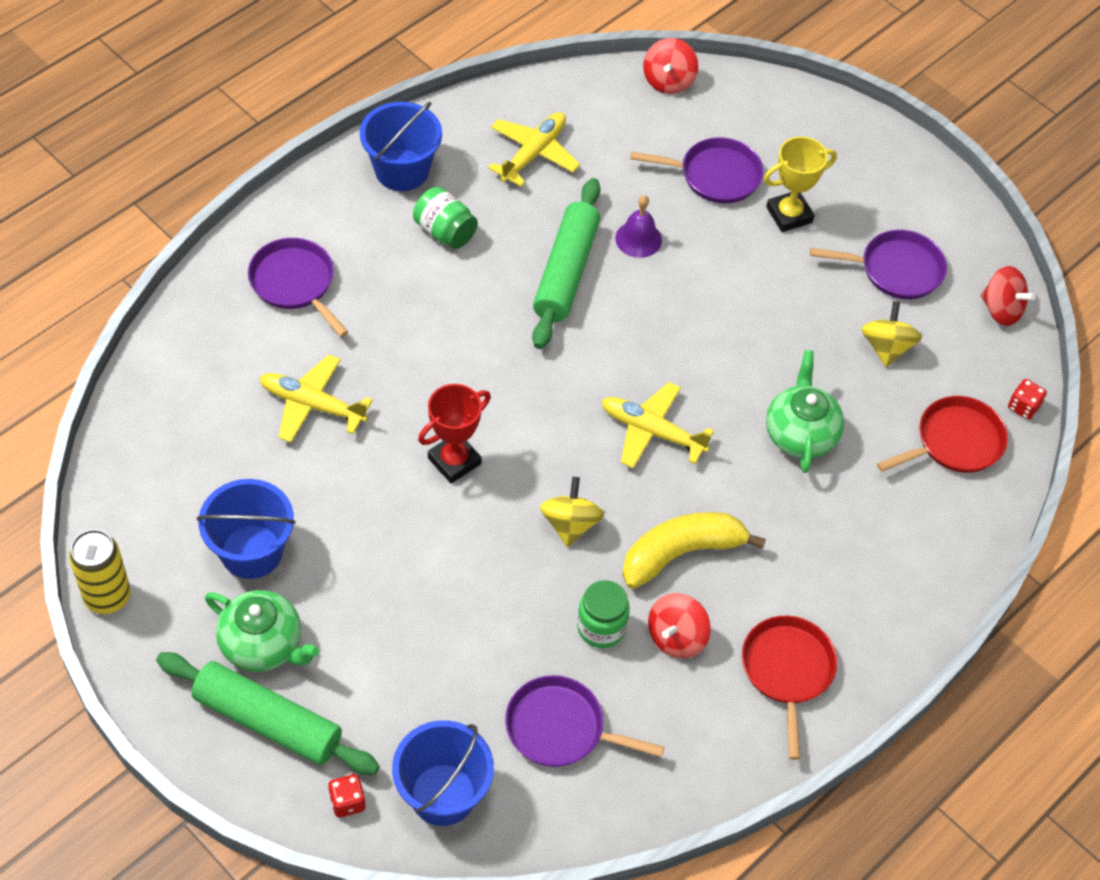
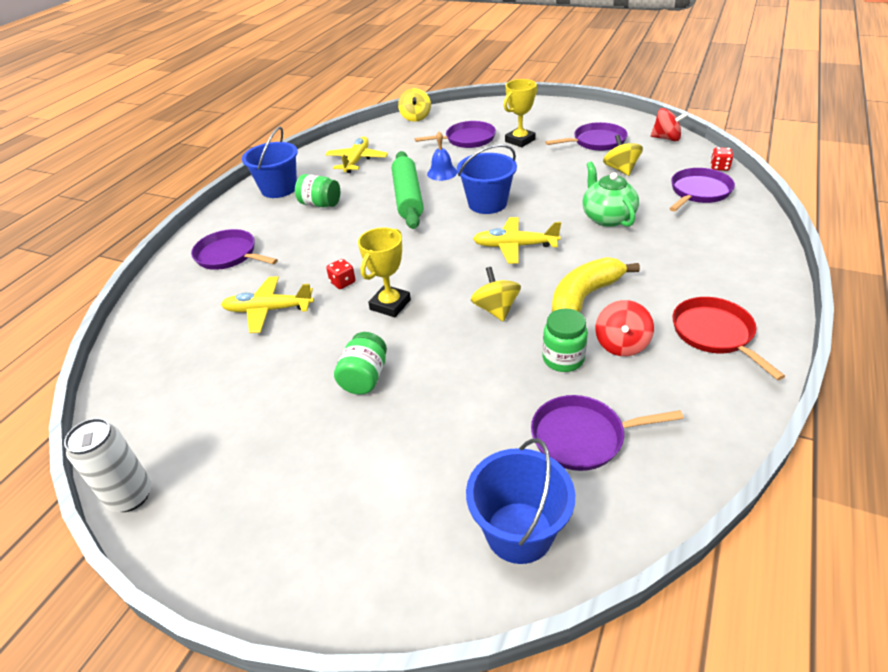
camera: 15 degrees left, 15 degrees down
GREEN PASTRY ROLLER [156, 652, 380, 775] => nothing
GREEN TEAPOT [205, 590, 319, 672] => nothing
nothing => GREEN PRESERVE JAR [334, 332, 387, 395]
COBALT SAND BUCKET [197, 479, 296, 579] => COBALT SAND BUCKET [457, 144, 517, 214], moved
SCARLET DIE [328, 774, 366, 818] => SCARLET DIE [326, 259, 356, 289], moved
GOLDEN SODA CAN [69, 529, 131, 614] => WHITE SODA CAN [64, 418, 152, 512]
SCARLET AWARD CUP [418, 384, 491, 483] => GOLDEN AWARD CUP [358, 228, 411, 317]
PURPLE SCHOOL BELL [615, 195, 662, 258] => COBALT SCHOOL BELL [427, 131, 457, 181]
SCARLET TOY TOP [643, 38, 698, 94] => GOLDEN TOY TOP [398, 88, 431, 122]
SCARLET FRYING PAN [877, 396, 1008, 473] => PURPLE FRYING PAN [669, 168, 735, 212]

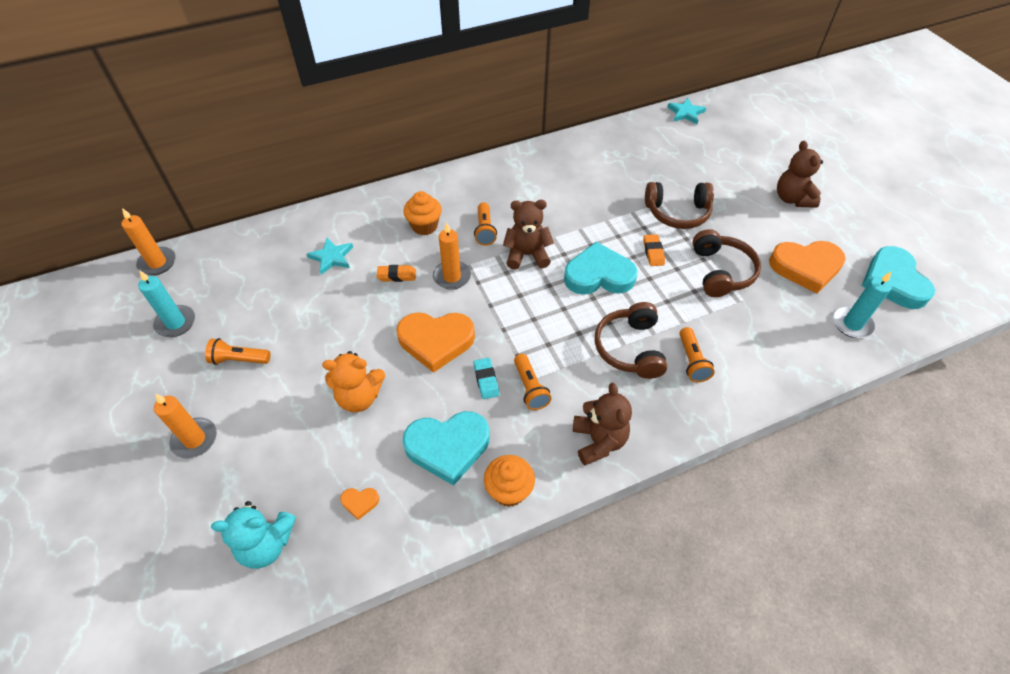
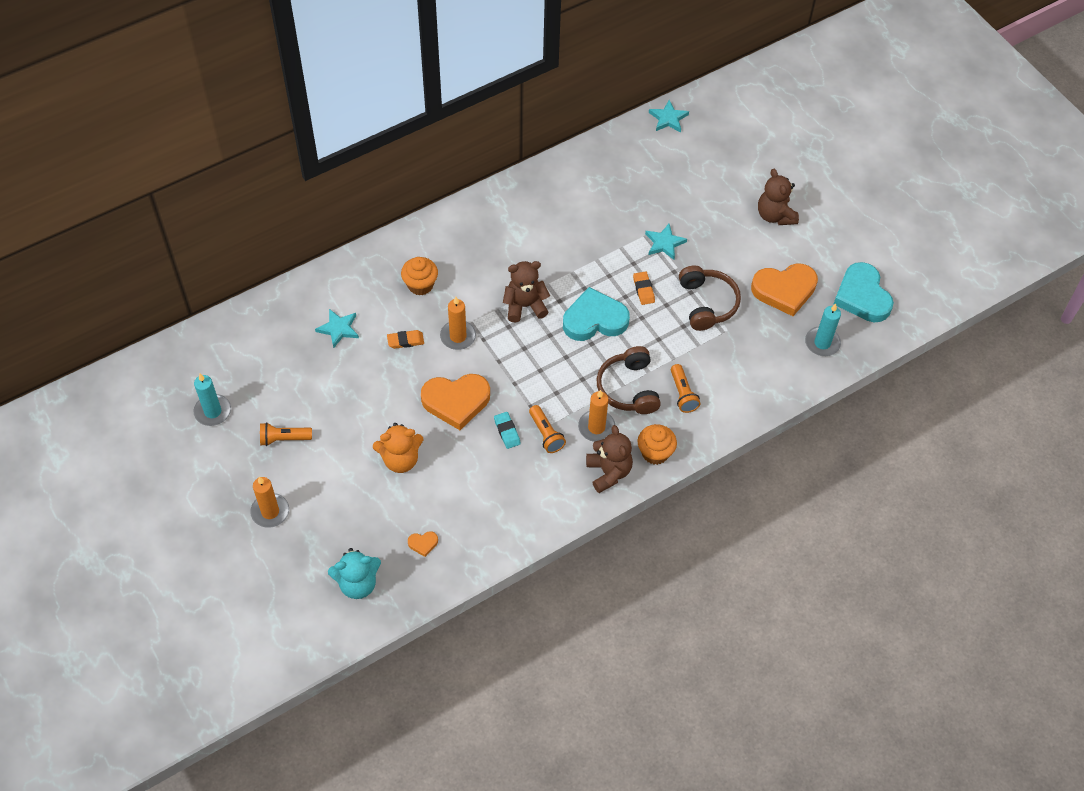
camera: 10 degrees left, 5 degrees up
TURQUOISE LOVE HEART [403, 411, 490, 486] => nothing
ORANGE-COLOURED TORCH [474, 202, 497, 246] => nothing
ORANGE-COLOURED CANDLE [121, 208, 176, 275] => ORANGE-COLOURED CANDLE [578, 390, 615, 442], moved
ORANGE-COLOURED FAIRY CAKE [484, 455, 535, 507] => ORANGE-COLOURED FAIRY CAKE [638, 424, 677, 465], moved
DARK BROWN HEADPHONES [645, 182, 714, 229] => TURQUOISE STAR SHAPE [645, 224, 687, 260]

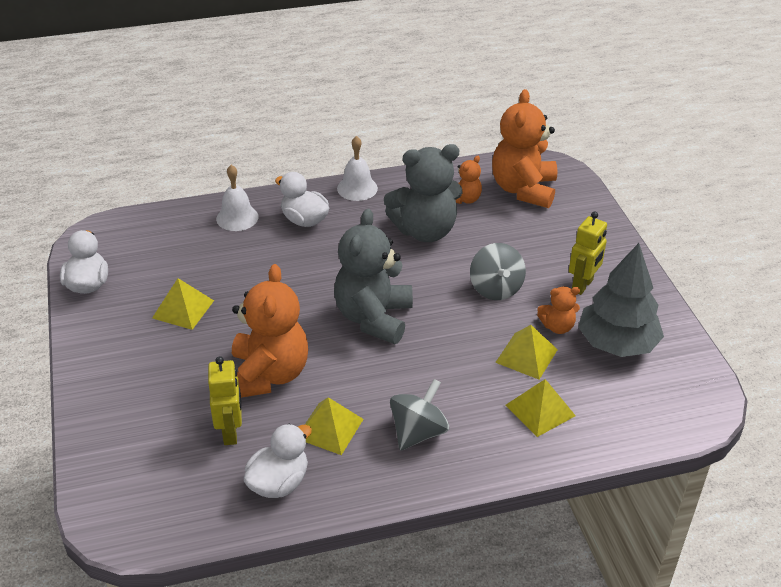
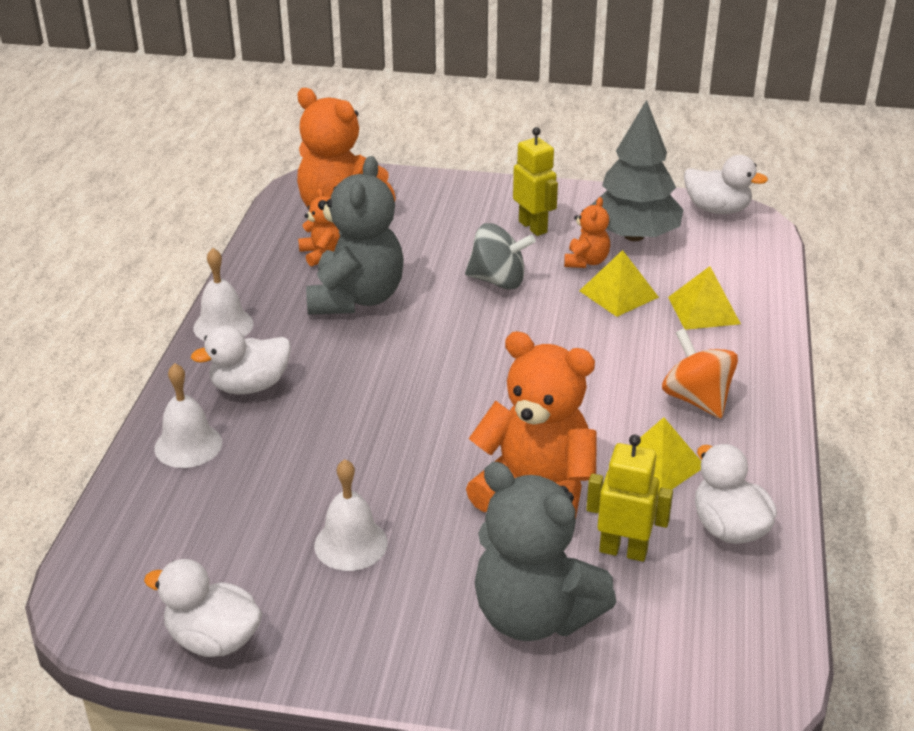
camera: 65 degrees left, 5 degrees down
nothing => WHITE RUBBER DUCK [684, 155, 768, 214]
ASH-GREY STUFFED BEAR [334, 208, 413, 344] => ASH-GREY STUFFED BEAR [474, 462, 616, 641], moved
GOLDEN PYRAMID SHAPE [152, 278, 214, 330] => WHITE SCHOOL BELL [314, 459, 388, 571]
ASH-GREY TOY TOP [390, 379, 449, 450] => ORANGE-COLOURED TOY TOP [662, 329, 738, 418]

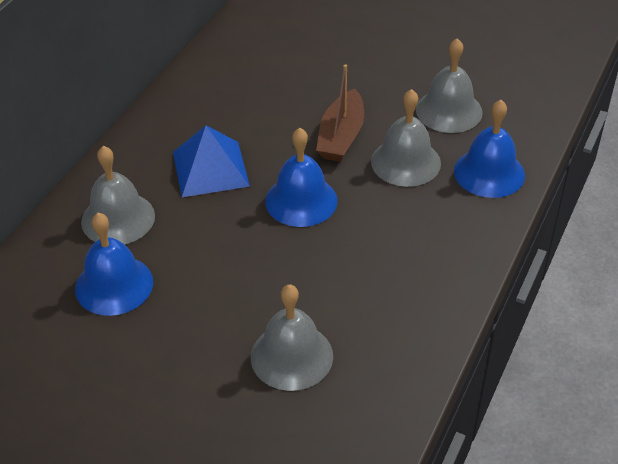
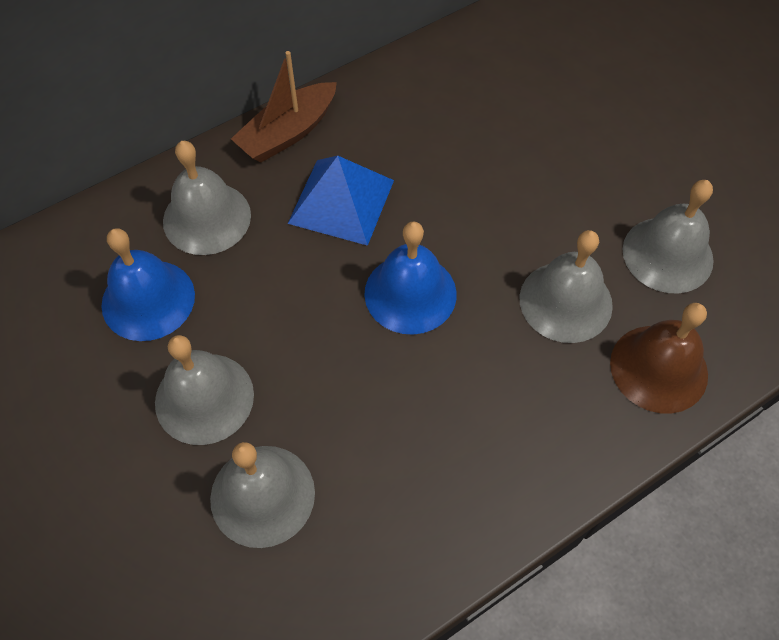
camera: 30 degrees right, 15 degrees up
nothing => ASH-GREY SCHOOL BELL [155, 335, 254, 445]
DARK BROWN SAILBOAT [316, 64, 364, 162] => DARK BROWN SAILBOAT [231, 51, 337, 163], moved
COBALT SCHOOL BELL [454, 100, 525, 198] => DARK BROWN SCHOOL BELL [610, 303, 708, 414]

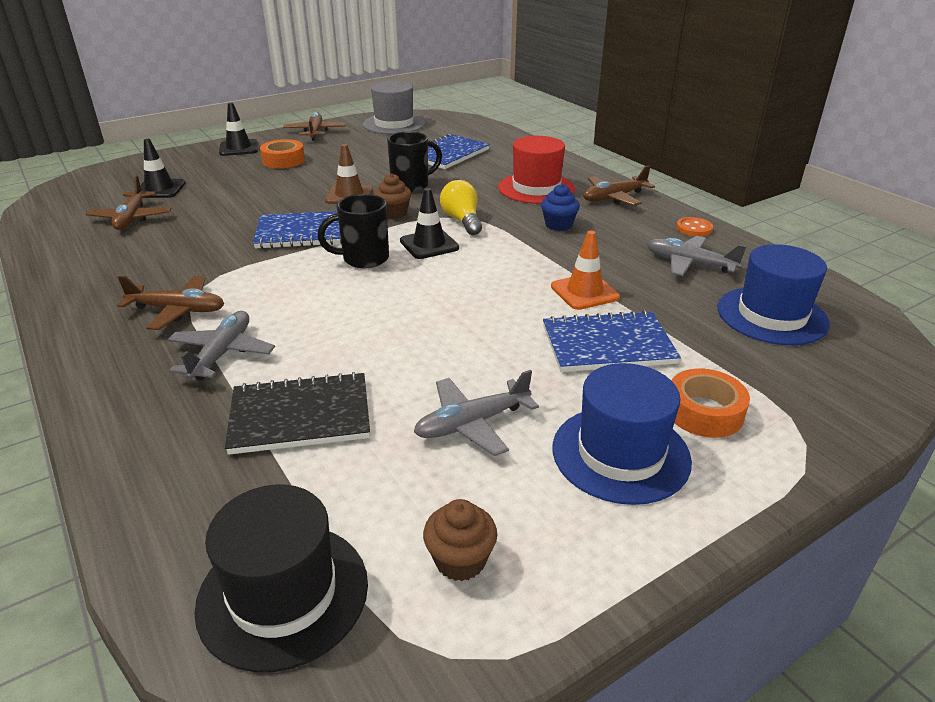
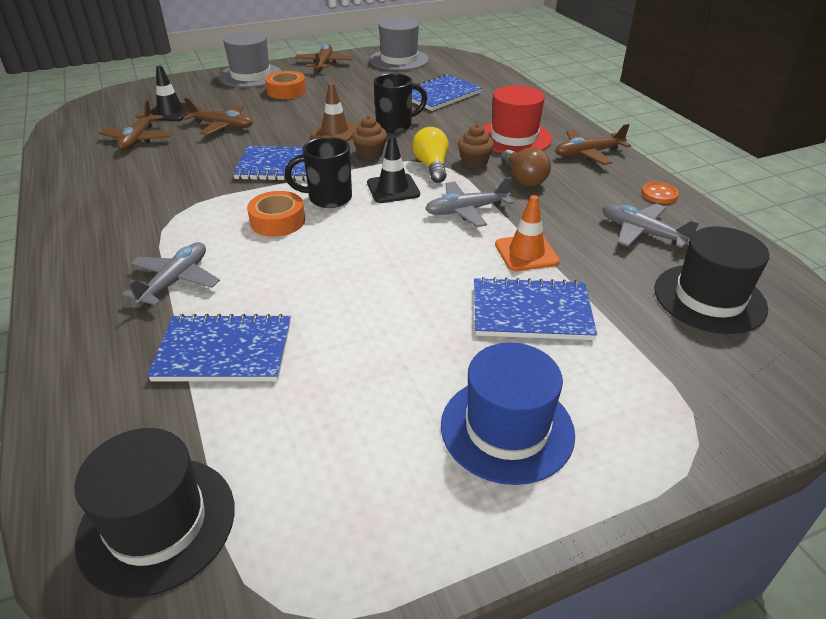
camera: 10 degrees right, 5 degrees up
DARK BROWN TOY PLANE [117, 276, 224, 330] => DARK BROWN TOY PLANE [183, 98, 253, 135], moved
ASH-GREY TOY PLANE [414, 370, 539, 456] => ASH-GREY TOY PLANE [425, 177, 514, 227], moved
DARK BROWN FAIRY CAKE [423, 499, 497, 581] => DARK BROWN FAIRY CAKE [458, 124, 494, 169], moved
ORANGE-COLOURED TAPE [671, 368, 750, 438] => ORANGE-COLOURED TAPE [247, 191, 305, 237], moved
EBONY ROAD CONE [219, 103, 258, 156] => ASH-GREY TALL HAT [219, 31, 282, 88]
COBALT FAIRY CAKE [541, 184, 580, 231] => DARK BROWN LIGHT BULB [501, 147, 551, 187]
EBONY NOTEPAD [225, 372, 370, 455] => COBALT NOTEPAD [147, 314, 291, 381]
COBALT TALL HAT [718, 244, 830, 345] => EBONY TALL HAT [654, 227, 769, 334]

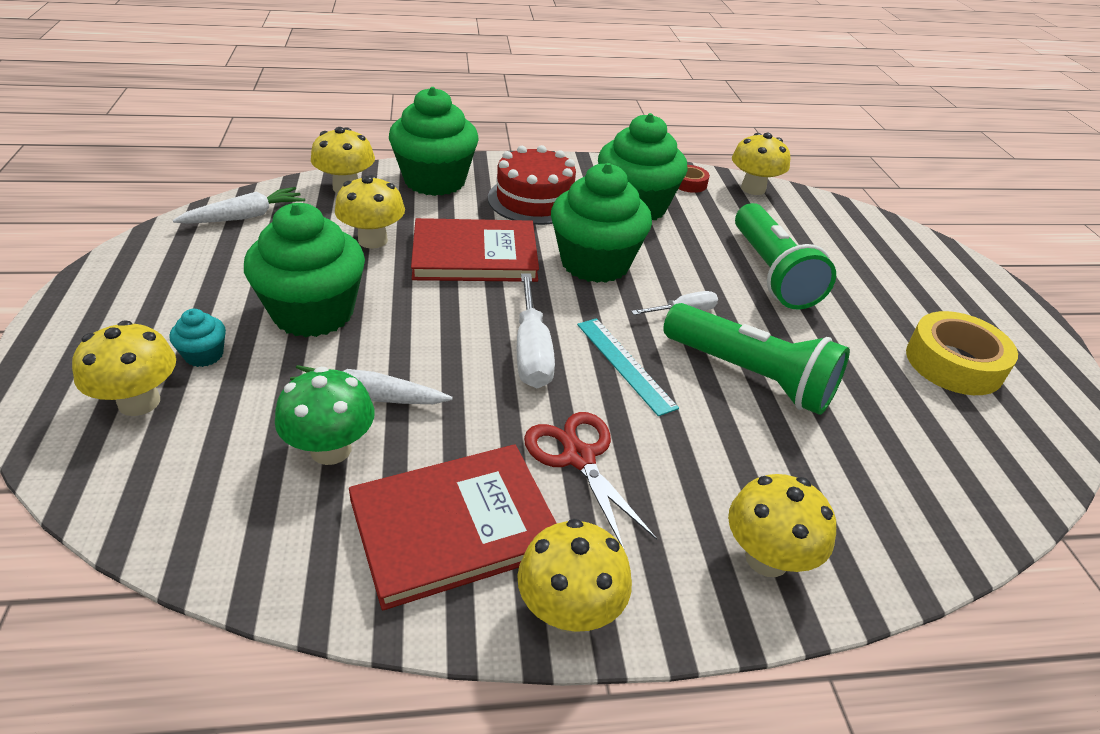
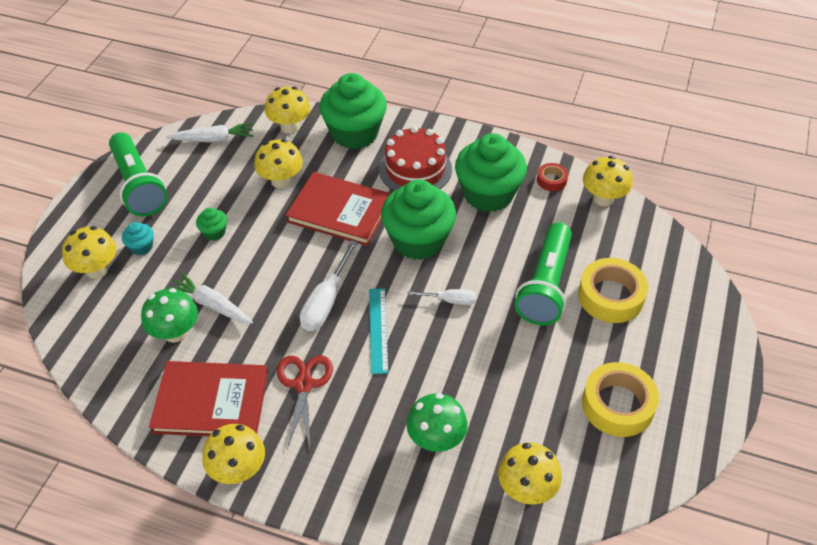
camera: 30 degrees right, 10 degrees up
nothing => GREEN TOADSTOOL [407, 393, 467, 452]
nothing => GOLDEN TAPE [578, 258, 648, 323]
GREEN TORCH [663, 303, 850, 415] => GREEN TORCH [109, 132, 168, 216], moved
GOLDEN TOADSTOOL [728, 474, 836, 577] => GOLDEN TOADSTOOL [498, 442, 562, 505], moved
GREEN FAIRY CAKE [244, 203, 365, 337] => GREEN FAIRY CAKE [196, 208, 227, 241], x0.43

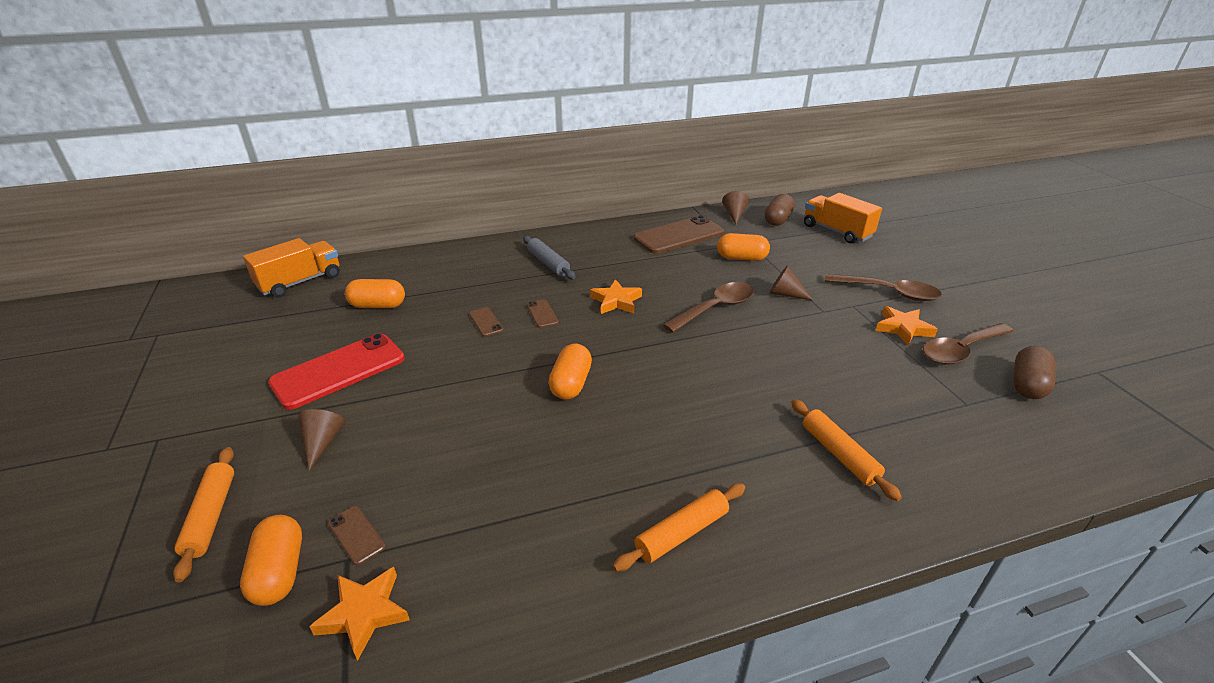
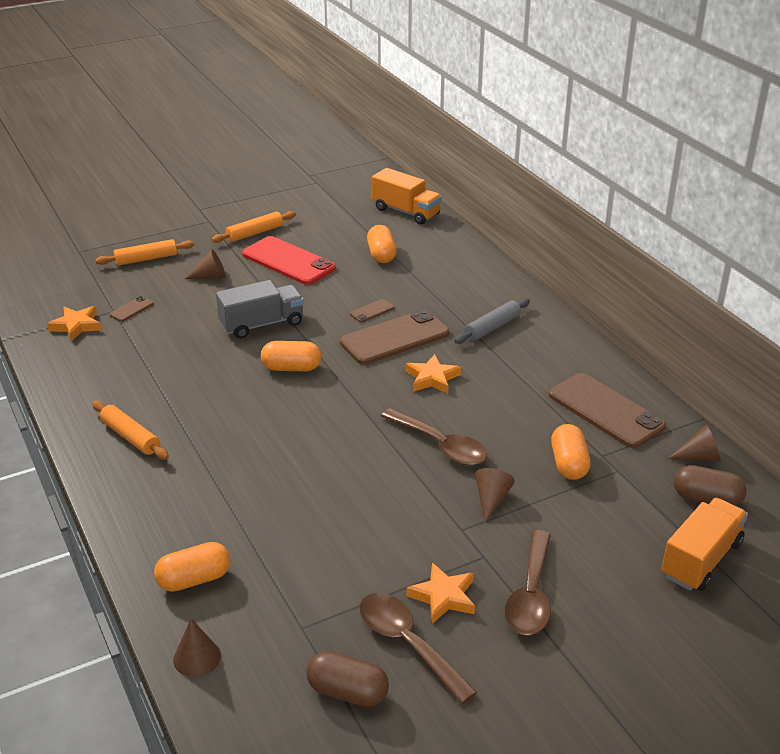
camera: 80 degrees right, 0 degrees up
nothing => DARK BROWN CONE [173, 619, 221, 677]
nothing => ASH-GREY LORRY [216, 280, 304, 339]
ORANGE-COLOURED PILL [240, 515, 302, 606] => ORANGE-COLOURED PILL [154, 542, 231, 592], moved
ORANGE-COLOURED PASTRY ROLLER [791, 399, 902, 501] => ORANGE-COLOURED PASTRY ROLLER [212, 211, 296, 243], moved
DARK BROWN SMARTPHONE [527, 299, 559, 328] => DARK BROWN SMARTPHONE [340, 309, 449, 364], x2.33

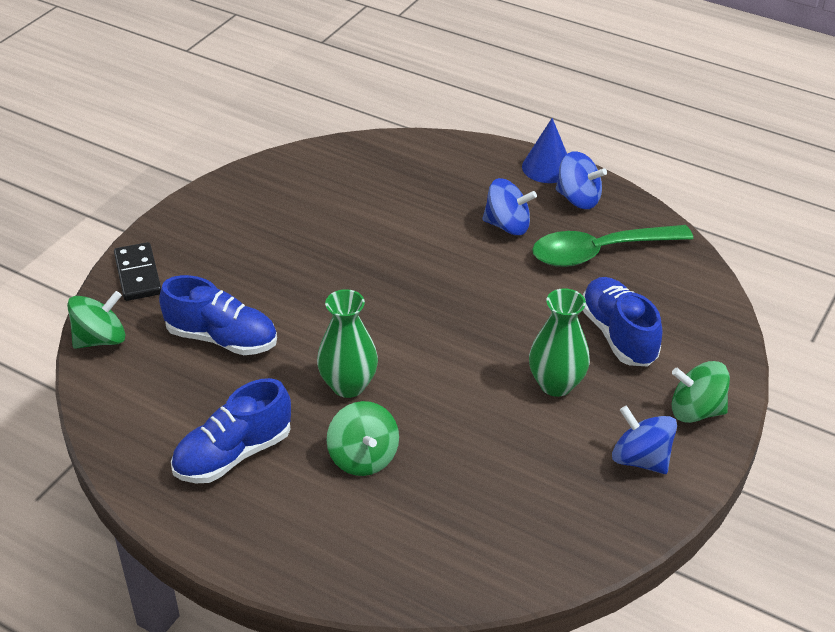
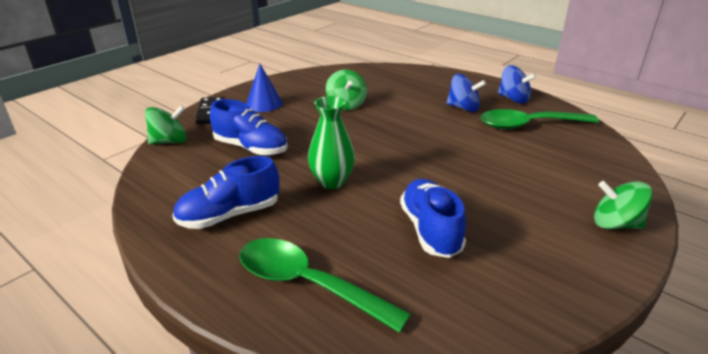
camera: 10 degrees right, 10 degrees down
GREEN VASE [529, 288, 590, 397] => nothing
COBALT TOY TOP [612, 406, 677, 474] => nothing
nothing => GREEN TABLESPOON [239, 238, 411, 333]
GREEN TOY TOP [326, 401, 399, 476] => GREEN TOY TOP [326, 70, 367, 110], moved
COBALT CONE [522, 118, 567, 183] => COBALT CONE [246, 64, 282, 112], moved
COBALT LACE-UP SHOE [583, 277, 662, 366] => COBALT LACE-UP SHOE [400, 179, 466, 258], moved

